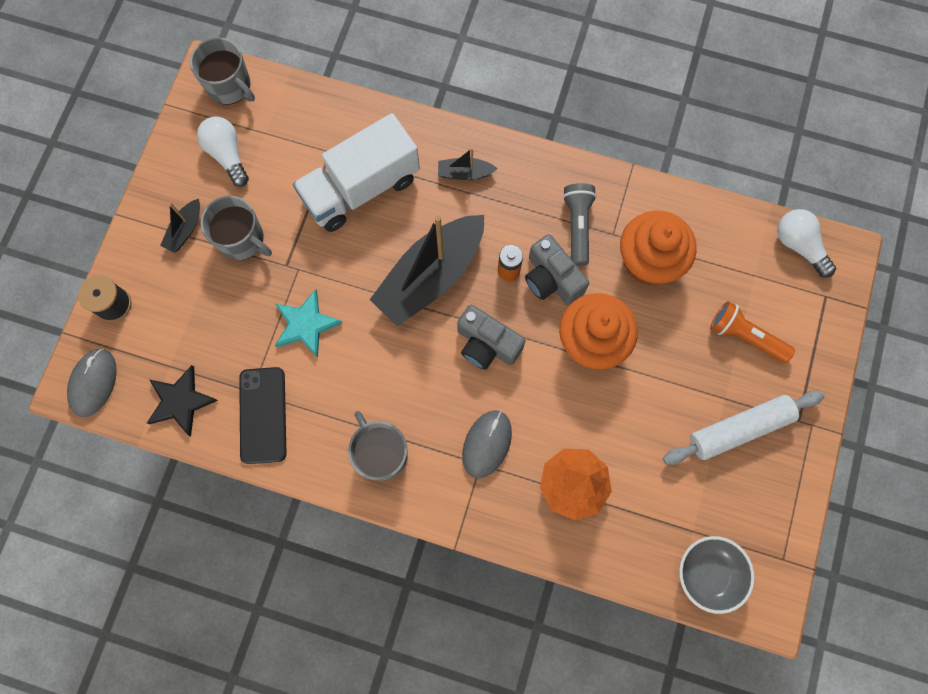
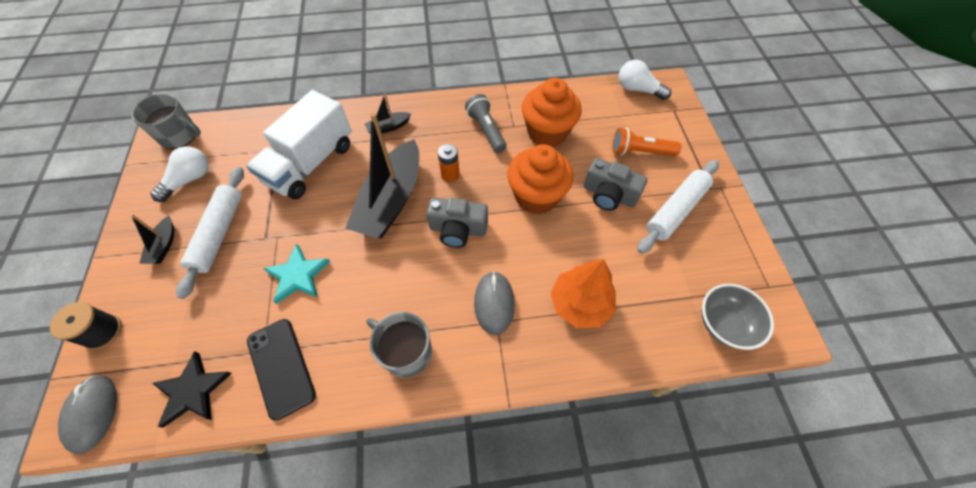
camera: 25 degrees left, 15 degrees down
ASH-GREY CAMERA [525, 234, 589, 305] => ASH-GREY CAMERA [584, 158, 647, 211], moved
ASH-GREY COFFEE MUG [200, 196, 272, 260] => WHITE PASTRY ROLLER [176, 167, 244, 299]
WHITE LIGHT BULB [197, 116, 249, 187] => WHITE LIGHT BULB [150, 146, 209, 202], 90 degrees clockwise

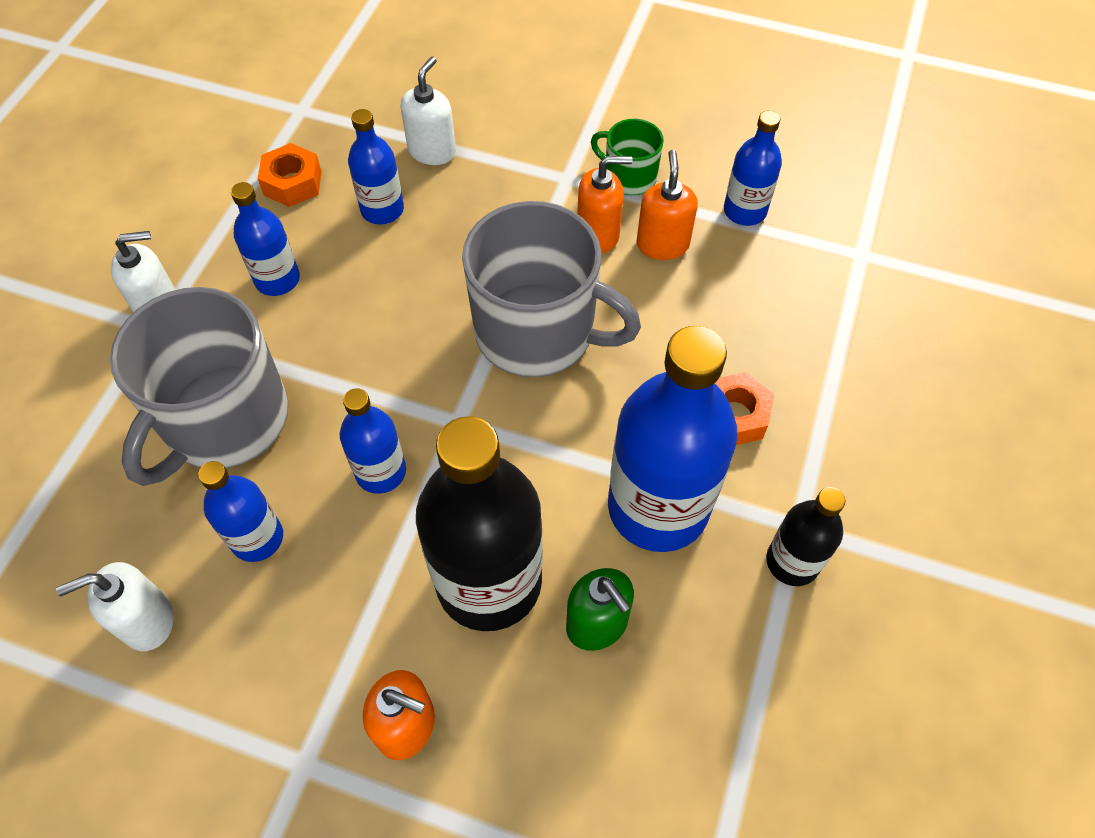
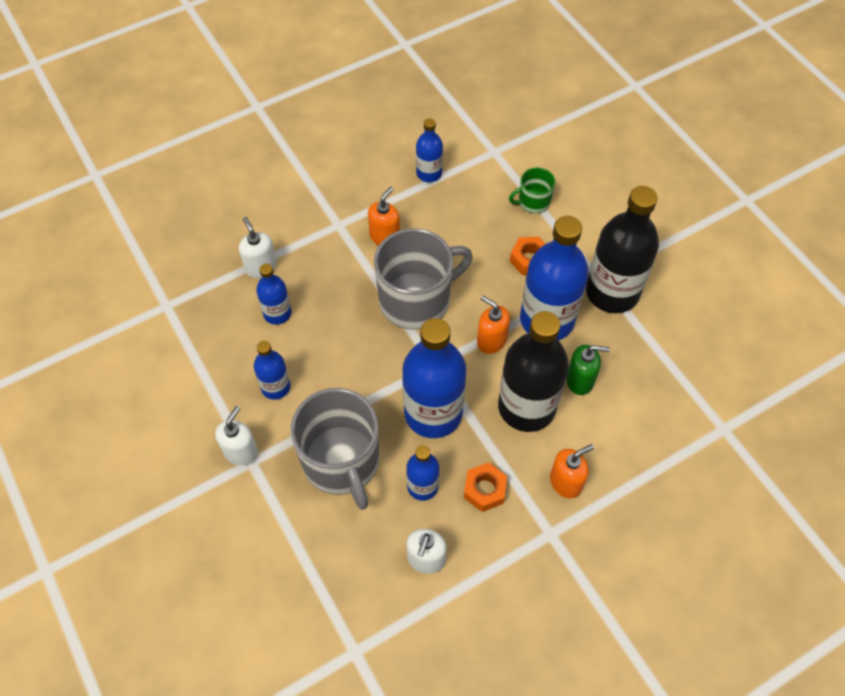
camera: 50 degrees left, 0 degrees up
ORANGE-COLOURED HEX NUT [258, 143, 321, 207] => ORANGE-COLOURED HEX NUT [464, 462, 507, 512], moved
GREEN COFFEE MUG [591, 119, 664, 195] => GREEN COFFEE MUG [509, 167, 555, 213], moved
ORANGE-COLOURED PUMP BOTTLE [636, 150, 698, 260] => ORANGE-COLOURED PUMP BOTTLE [477, 295, 510, 354], moved
COBALT BOTTLE [340, 388, 406, 494] => COBALT BOTTLE [402, 318, 467, 438], x1.94
EBONY BOTTLE [766, 487, 845, 586] => EBONY BOTTLE [586, 186, 659, 313], x1.94

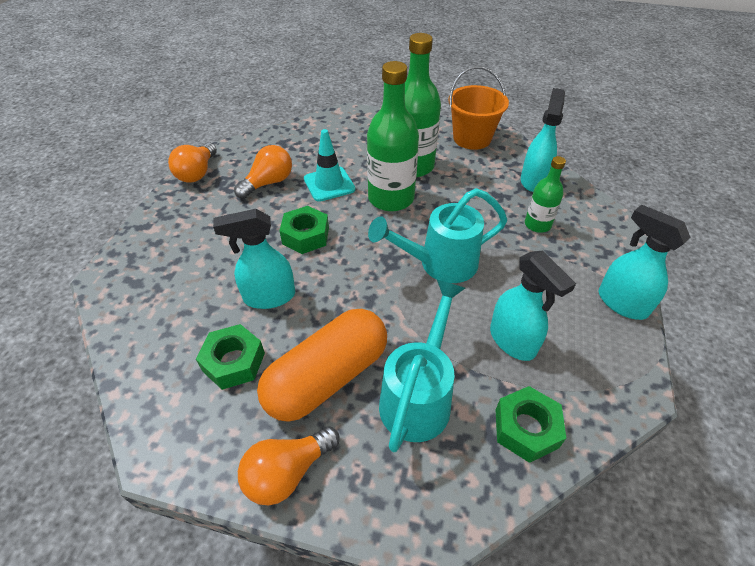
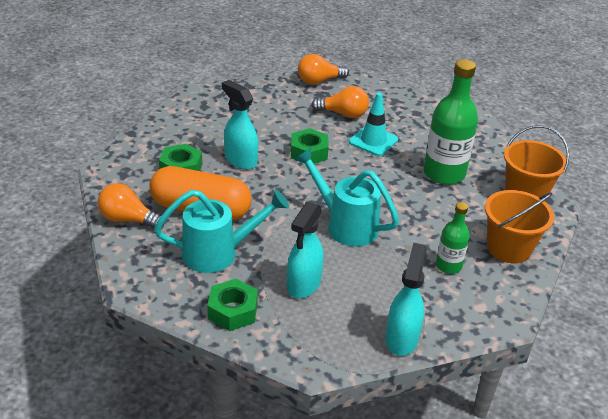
camera: 55 degrees right, 10 degrees down
GREEN BOTTLE [367, 61, 419, 211] => nothing
TURQUOISE SPRAYER [521, 88, 565, 192] => ORANGE-COLOURED SAND BUCKET [485, 190, 554, 263]

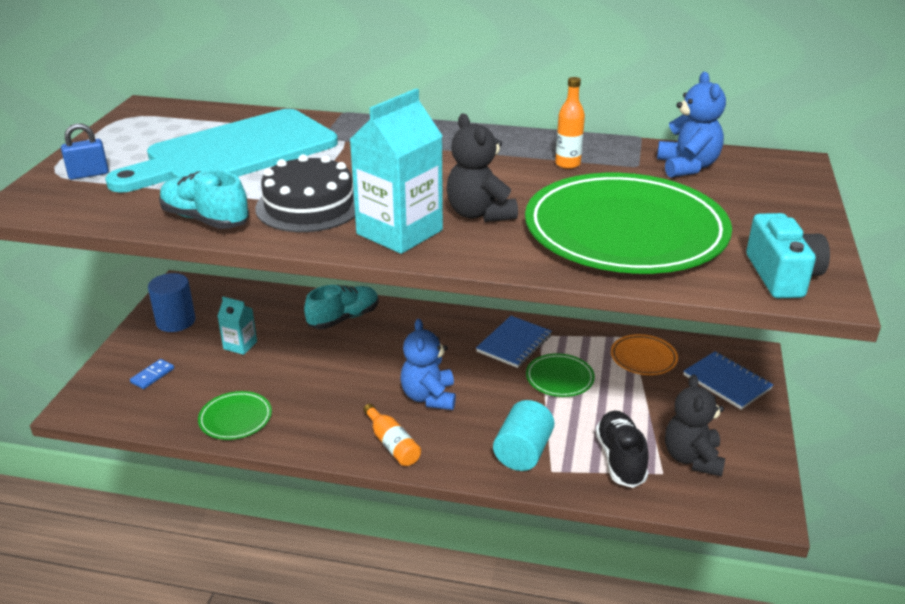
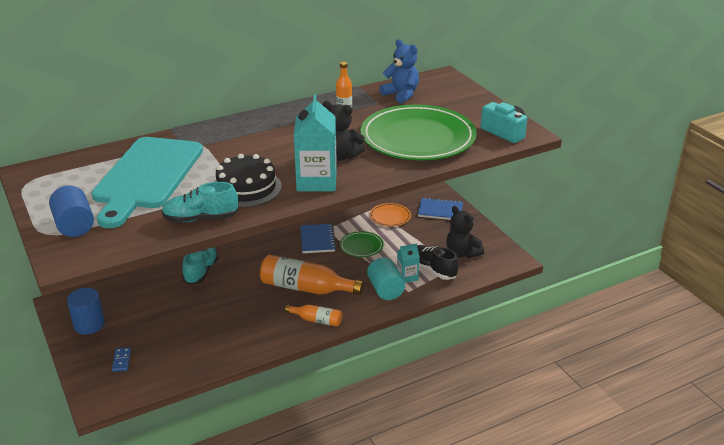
camera: 40 degrees left, 0 degrees up
GREEN PLATE [198, 391, 272, 440] => nothing
TURQUOISE CARTON [218, 297, 257, 355] => TURQUOISE CARTON [397, 243, 420, 283], moved
COBALT LOCK [61, 123, 109, 180] => COBALT SOLID CYLINDER [49, 185, 94, 237]
COBALT STUFFED BEAR [400, 319, 456, 410] => ORANGE-COLOURED BOTTLE [260, 255, 364, 295]

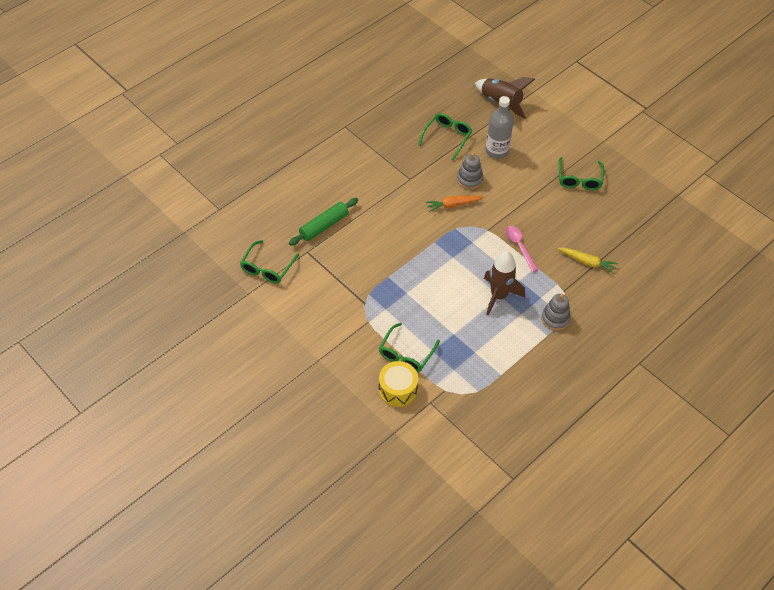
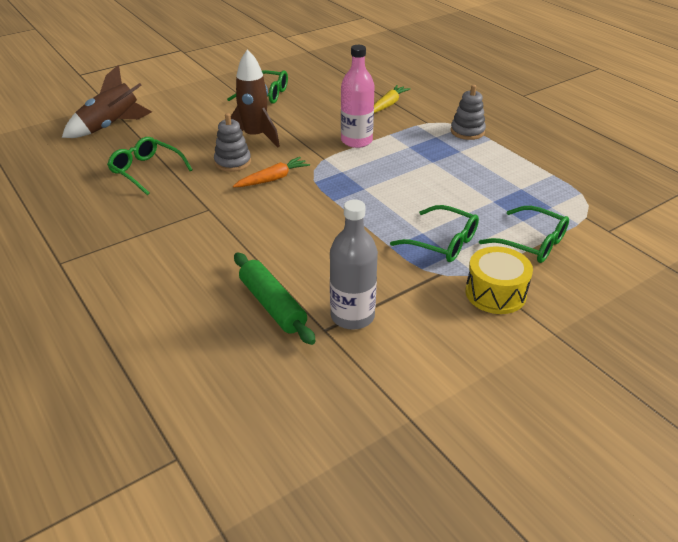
camera: 80 degrees left, 15 degrees down
GREEN GLASSES [240, 240, 299, 284] => GREEN GLASSES [390, 205, 479, 262], moved
GOLDEN DRUM [379, 361, 418, 407] => GOLDEN DRUM [465, 246, 533, 314], moved
DARK BROWN SPACESHIP [484, 251, 525, 315] => DARK BROWN SPACESHIP [231, 49, 280, 147], moved
ASH-GREY BOTTLE [485, 96, 514, 159] => ASH-GREY BOTTLE [330, 199, 378, 330], moved
PINK TABLESPOON [505, 226, 538, 272] => PINK BOTTLE [341, 45, 375, 148]
ORANGE-COLOURED ROOT VEGETABLE [426, 196, 484, 212] => ORANGE-COLOURED ROOT VEGETABLE [233, 157, 310, 188], 120 degrees counterclockwise

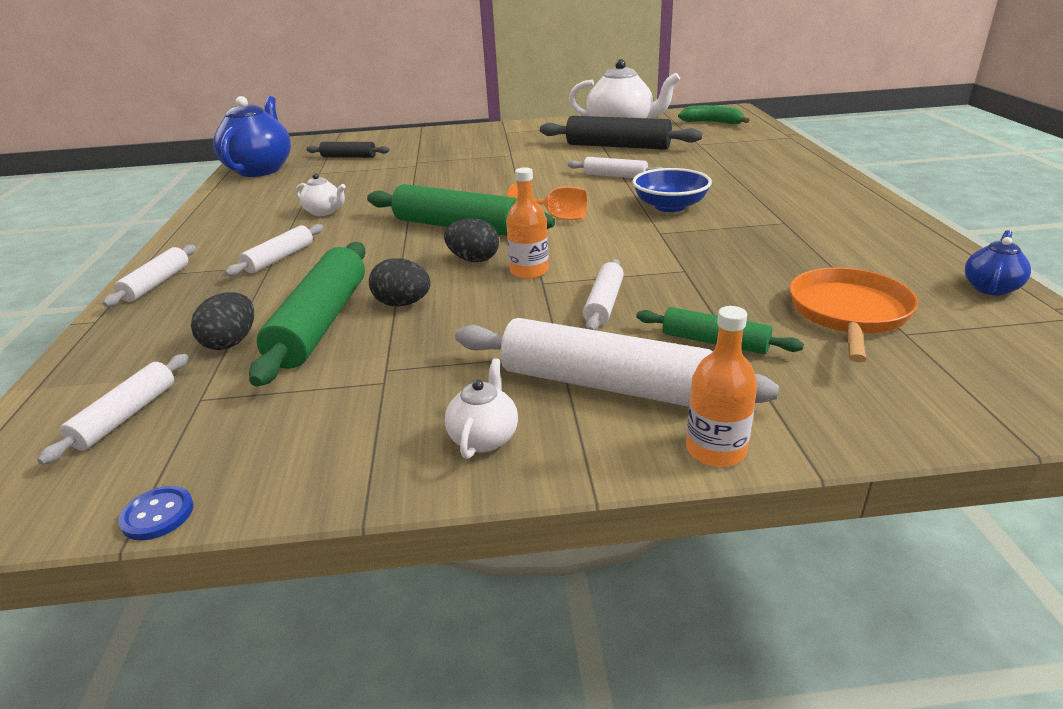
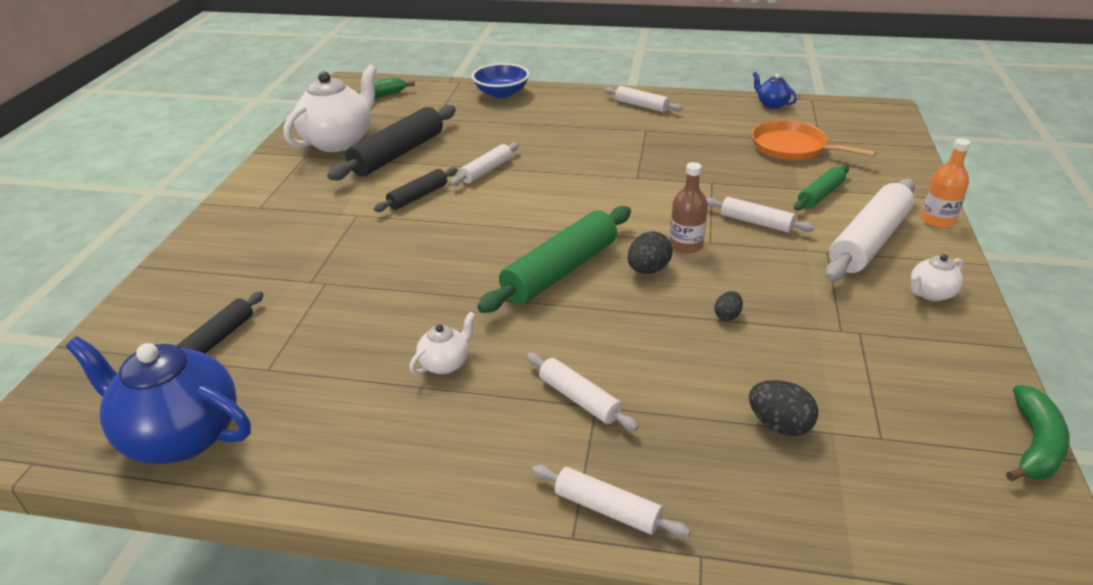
camera: 75 degrees left, 5 degrees up
GREEN PASTRY ROLLER [249, 242, 366, 387] => nothing
ORANGE-COLOURED WINE GLASS [507, 184, 587, 220] => nothing
nothing => EBONY PASTRY ROLLER [374, 167, 458, 212]
WHITE PASTRY ROLLER [37, 354, 189, 465] => WHITE PASTRY ROLLER [604, 86, 682, 112], moved
COBALT SERVING BOWL [632, 168, 712, 212] => COBALT SERVING BOWL [472, 63, 529, 98], moved
COBALT SHIRT BUTTON [118, 486, 194, 540] => GREEN TOY BANANA [1006, 385, 1070, 481]
ORANGE-COLOURED BOTTLE [506, 167, 549, 279] => DARK BROWN BOTTLE [670, 162, 708, 254]
WHITE TEAPOT [445, 358, 518, 459] => WHITE TEAPOT [911, 254, 964, 301], 60 degrees counterclockwise
EBONY EGG SHAPE [369, 259, 430, 306] => EBONY EGG SHAPE [714, 291, 743, 321], x0.60

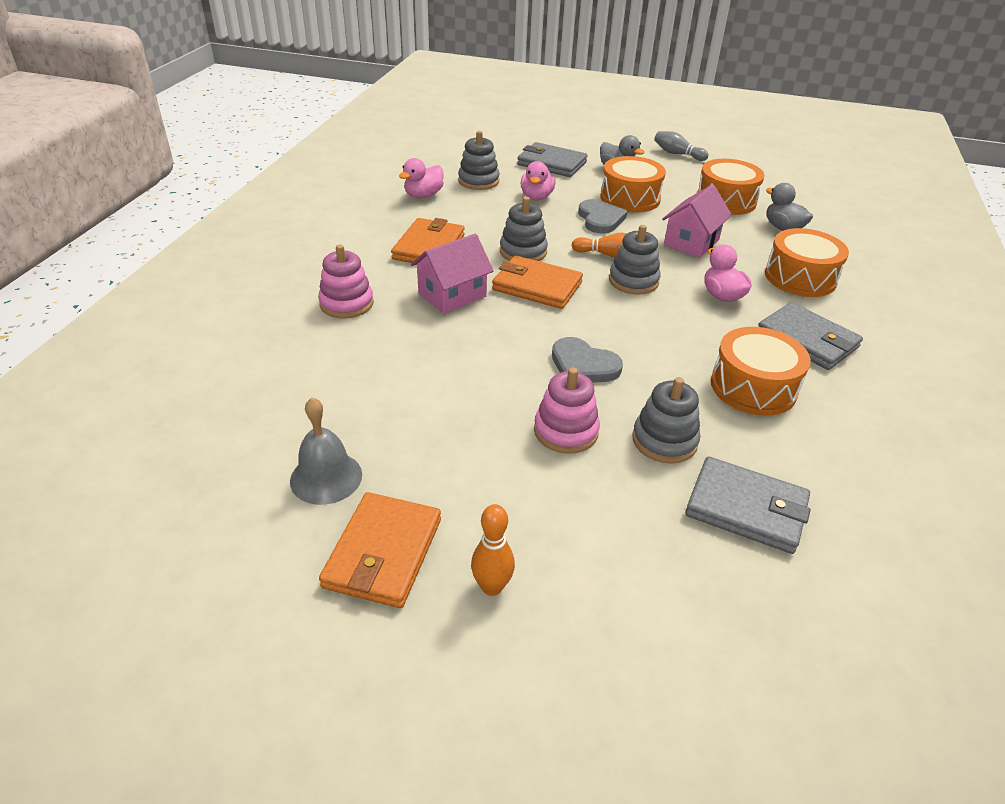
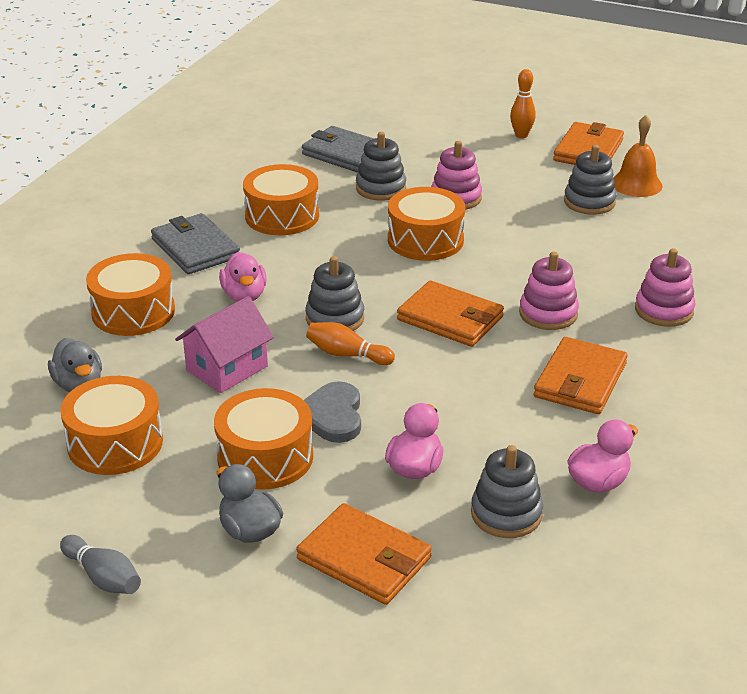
camera: 170 degrees left, 5 degrees down
ASH-GREY STACKING TOY [500, 197, 548, 261] => ASH-GREY STACKING TOY [564, 145, 617, 215], moved
PINK HOUSE [411, 234, 493, 313] => PINK STACKING TOY [519, 252, 579, 330]
ASH-GREY LOVE HEART [552, 337, 623, 383] => ORANGE-COLOURED DRUM [388, 187, 465, 261]
ASH-GREY SCHOOL BELL [290, 397, 362, 505] => ORANGE-COLOURED SCHOOL BELL [614, 115, 662, 197]
ASH-GREY CARD WALLET [517, 142, 588, 177] => ORANGE-COLOURED CARD WALLET [296, 503, 432, 605]

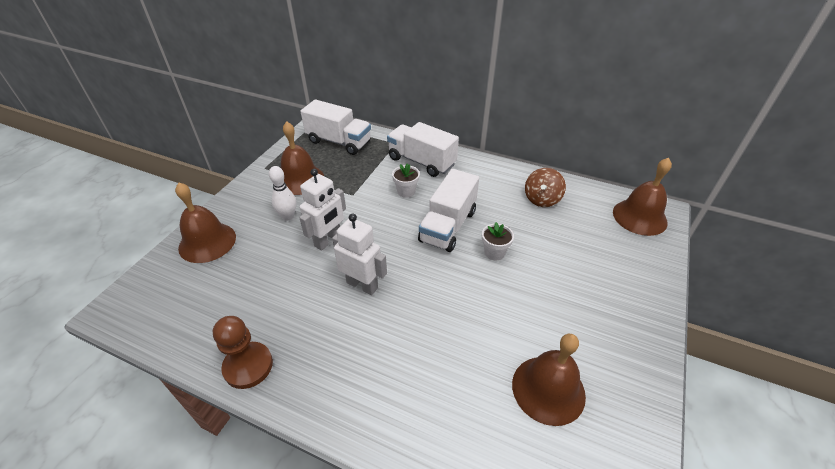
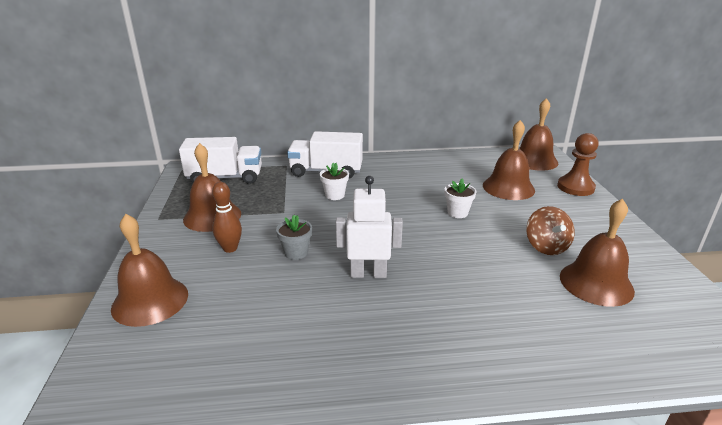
camera: 30 degrees left, 15 degrees down
WHITE LORRY [418, 169, 479, 252] => nothing
nothing => DARK BROWN SCHOOL BELL [483, 120, 535, 200]
DARK BROWN CHESS PAWN [213, 316, 273, 389] => DARK BROWN CHESS PAWN [557, 133, 599, 196], moved
DARK BROWN TOY TOP [525, 168, 566, 207] => DARK BROWN TOY TOP [526, 206, 575, 255], moved
WHITE TOY ROBOT [299, 169, 346, 251] => ASH-GREY POTTED PLANT [276, 215, 312, 260]
WHITE SKITTLE [269, 166, 296, 221] => DARK BROWN SKITTLE [212, 182, 242, 253]

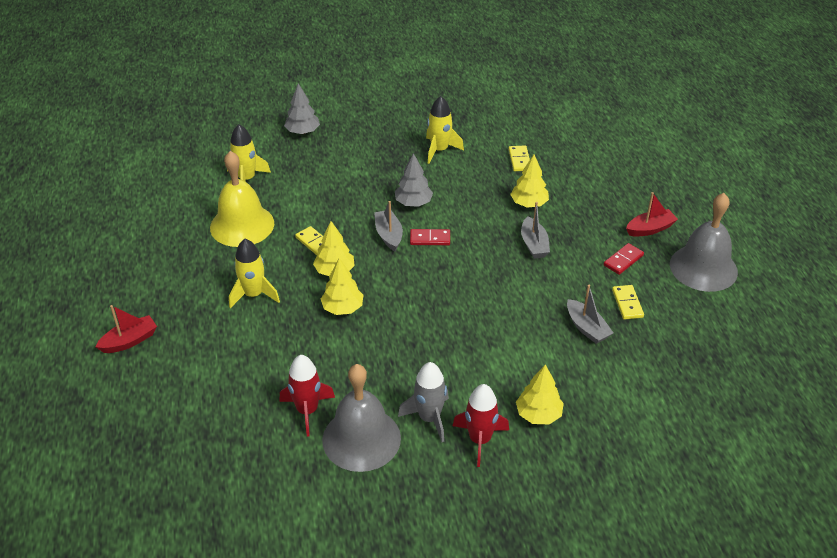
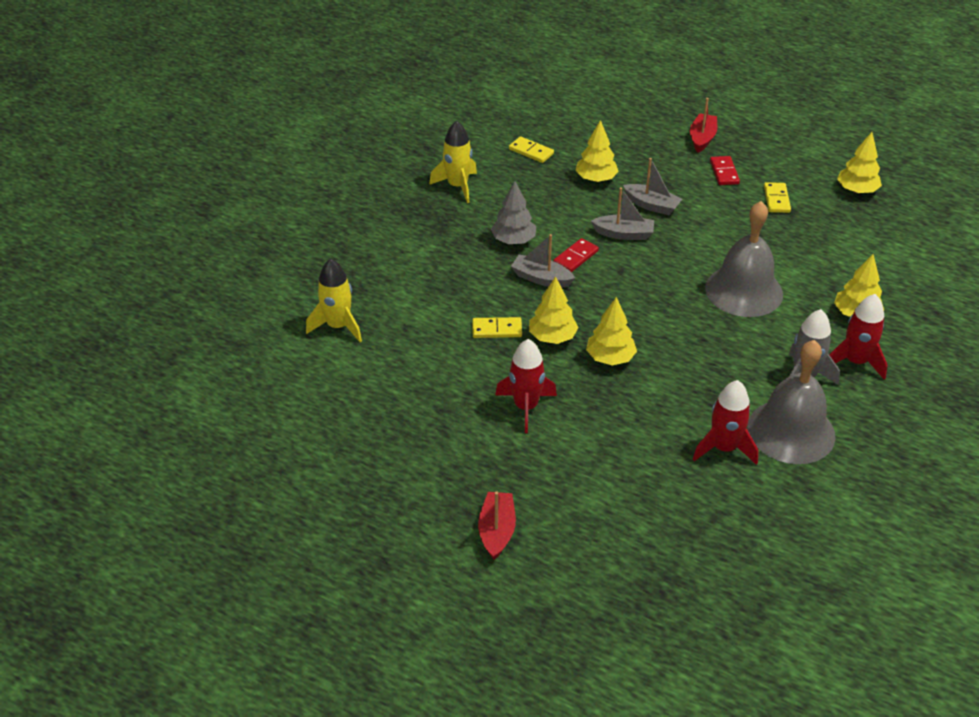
camera: 50 degrees left, 0 degrees up
GOLDEN SCHOOL BELL [210, 151, 274, 247] => nothing
ASH-GREY FIR TREE [284, 83, 320, 134] => nothing
nothing => GOLDEN FIR TREE [837, 132, 882, 194]
ASH-GREY SAILBOAT [567, 285, 613, 344] => ASH-GREY SAILBOAT [591, 188, 654, 240], moved
ASH-GREY SCHOOL BELL [670, 193, 738, 292] => ASH-GREY SCHOOL BELL [705, 201, 783, 317], moved
GOLDEN SPACESHIP [229, 239, 280, 308] => SCARLET SPACESHIP [495, 339, 557, 433]
GOLDEN DOMINO [612, 285, 644, 320] => GOLDEN DOMINO [764, 182, 791, 213], 60 degrees clockwise

